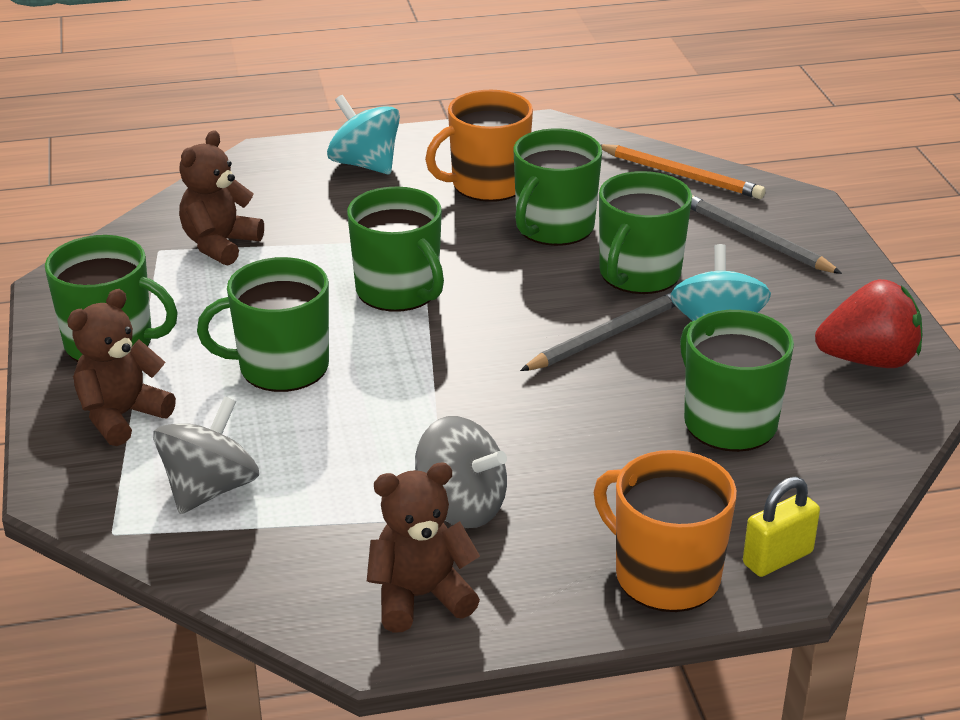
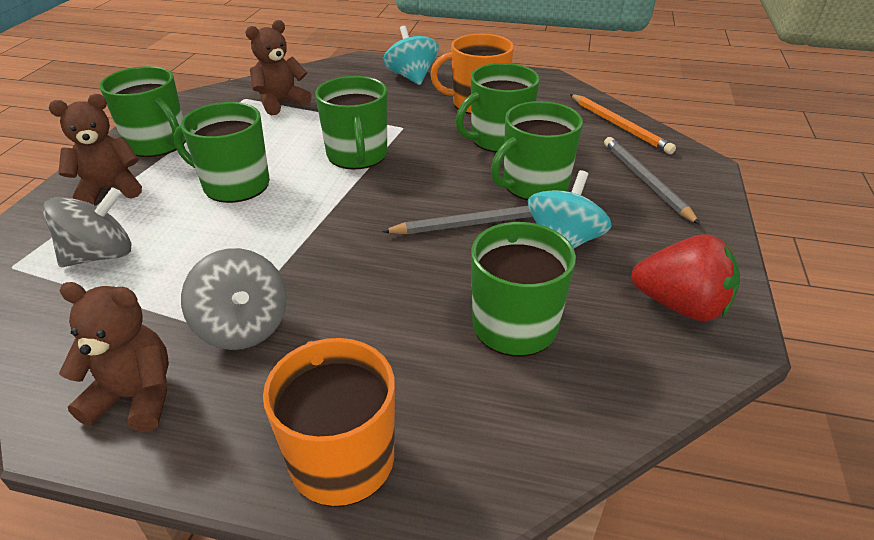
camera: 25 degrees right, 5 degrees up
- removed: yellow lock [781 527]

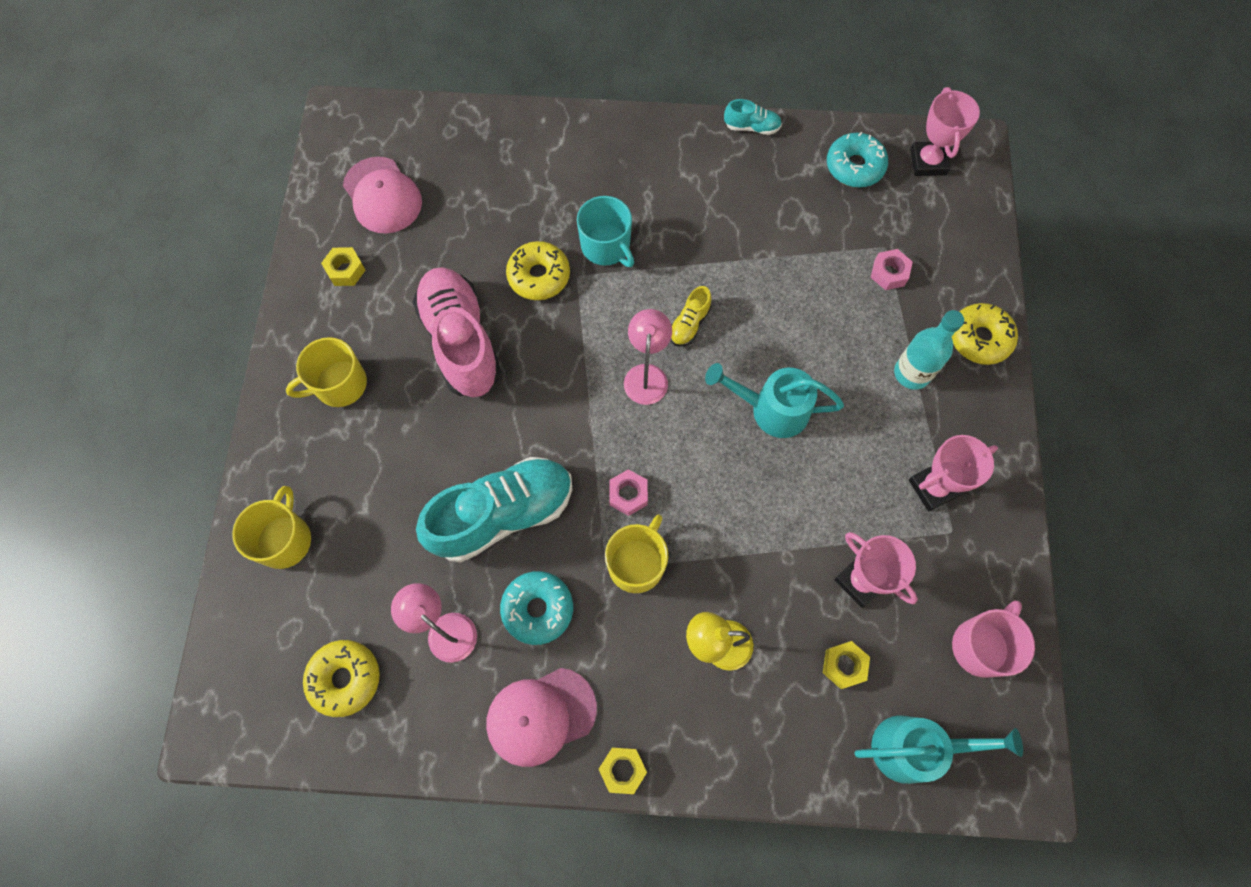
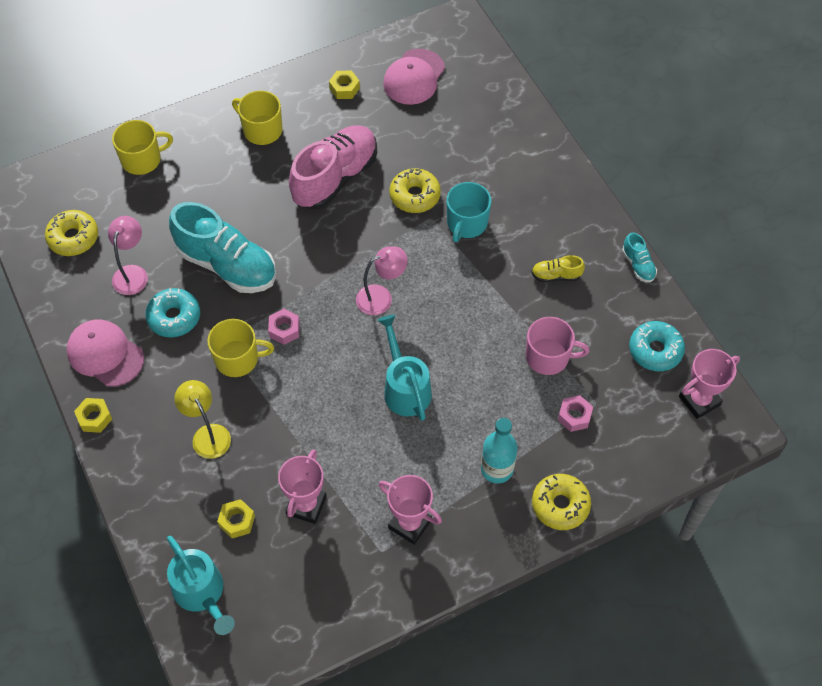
camera: 60 degrees right, 10 degrees down
- moved: yellow sneaker [691 316] to [558 268]
- moved: pink tea mug [993 639] to [557 346]

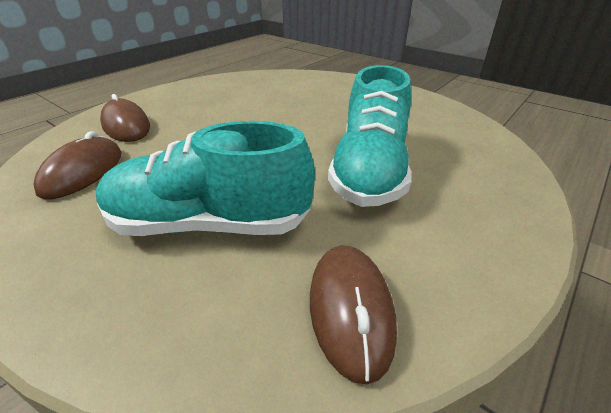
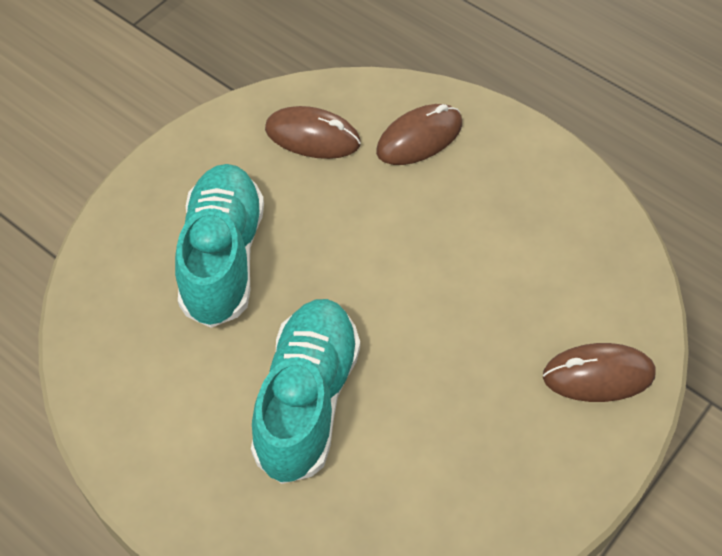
camera: 90 degrees right, 20 degrees up
- moved: russet computer mouse [353 315] to [599 372]
- turned: aqua sneaker [370 136] = [305 391] 90 degrees clockwise

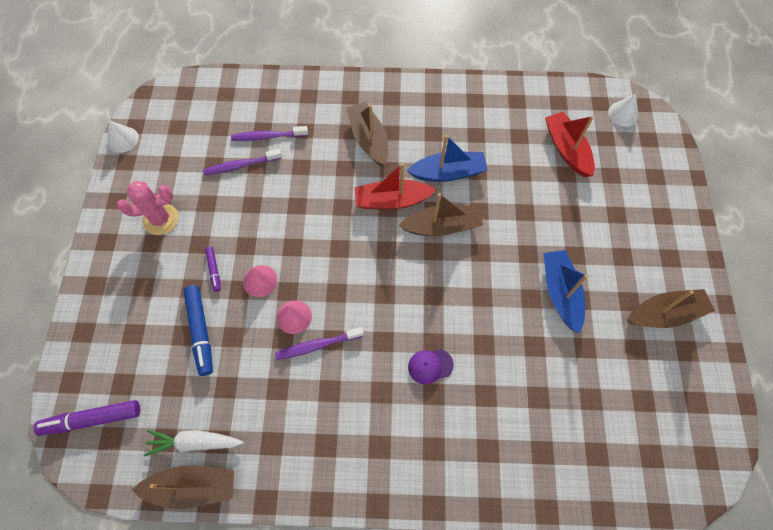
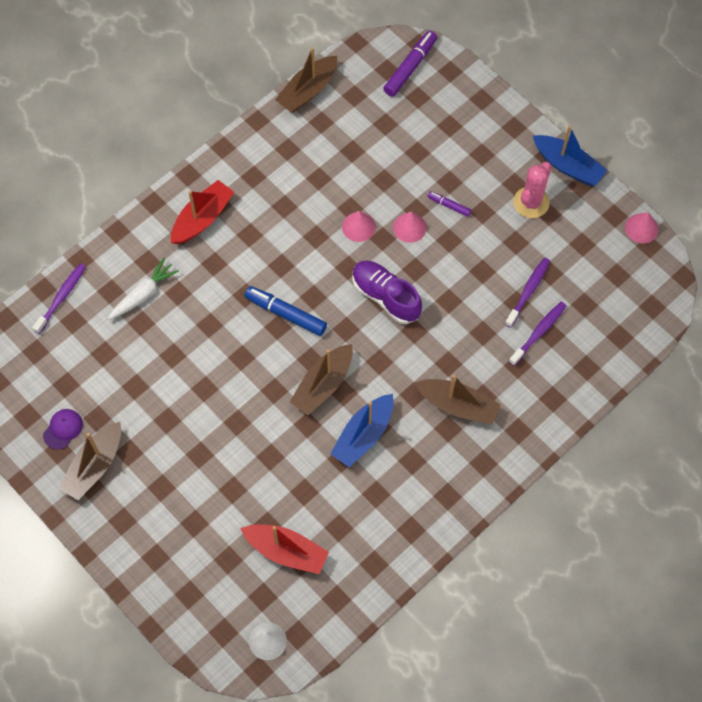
camera: 135 degrees right, 0 degrees up
- recoloured: white cone shape [123 136] to pink cone shape [642 227]
- moved: white root vegetable [194 443] to [143 289]
- moved: blue marker [198 330] to [286 311]
- moved: royal purple tooth brush [319 343] to [59 298]
- moved: scarlet boat [395 186] to [202 212]
- moved: royal purple baseball cap [431 366] to [63 429]
- moved: blue boat [565 292] to [570 156]
- added: royal purple sneaker [387 292]

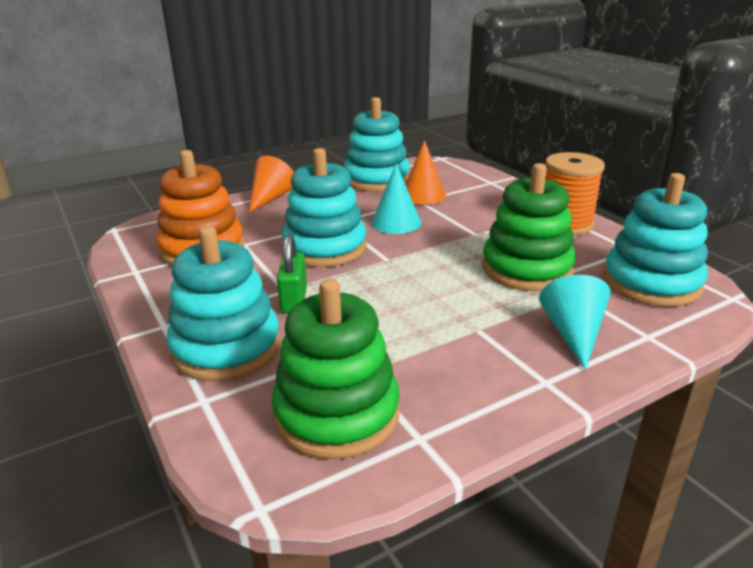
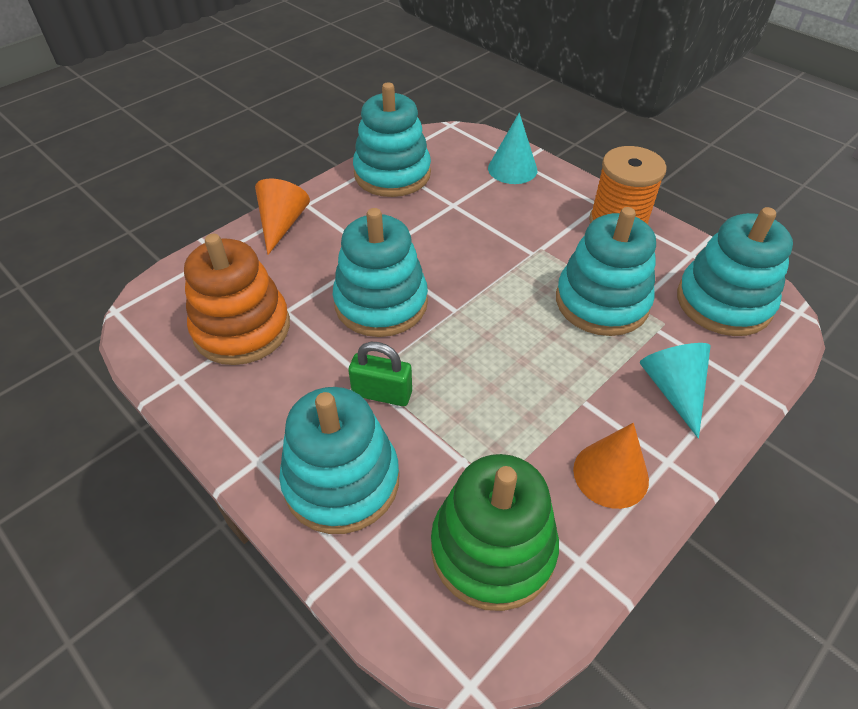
camera: 15 degrees left, 20 degrees up
- turned: leaf-green lock [292 274] = [380 374] 60 degrees counterclockwise
- moved: aqua cone shape [396 198] to [512 148]
- moved: orange-coloured cone shape [425 172] to [611 466]
- recoloured: leaf-green ring stacker [529 227] to aqua ring stacker [606 271]

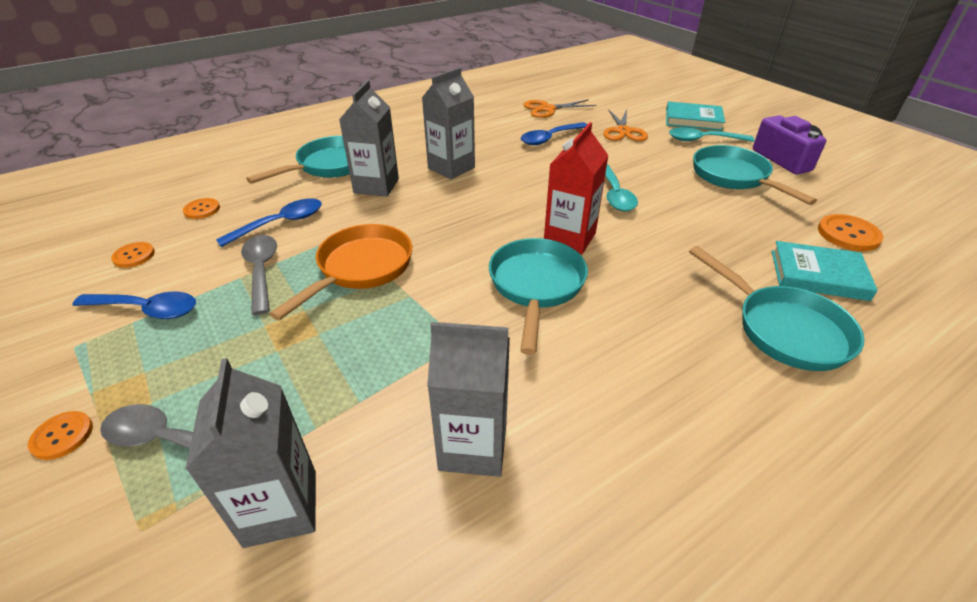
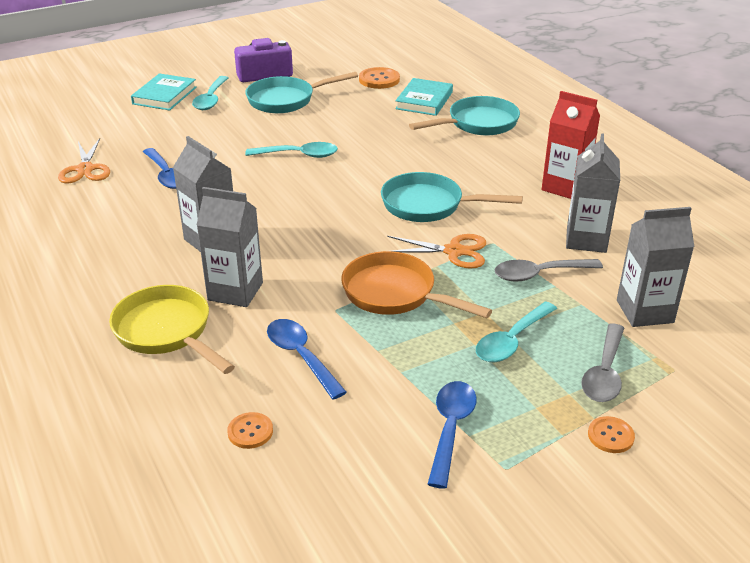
camera: 85 degrees left, 5 degrees down
- removed: orange-coloured button [133 255]
- moved: gray tablespoon [259 275] to [549 270]
- recoloured: aqua frying pan [298 160] to yellow frying pan [172 329]
- moved: scarlet juice carton [576 188] to [571 145]
- moved: orange-coloured shears [625 125] to [436 251]
- added: aqua tablespoon [516 331]

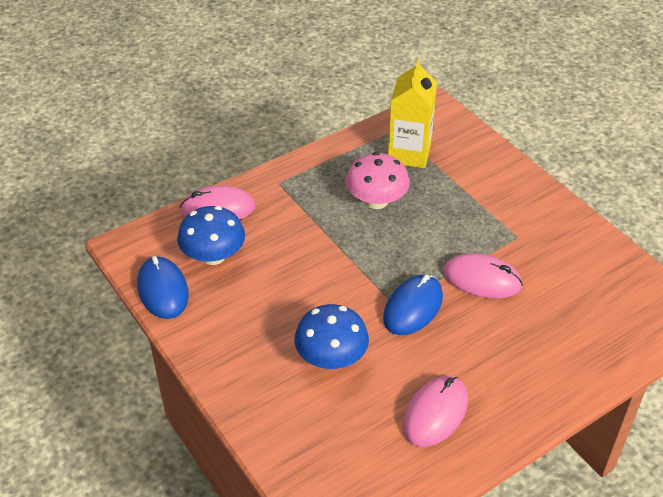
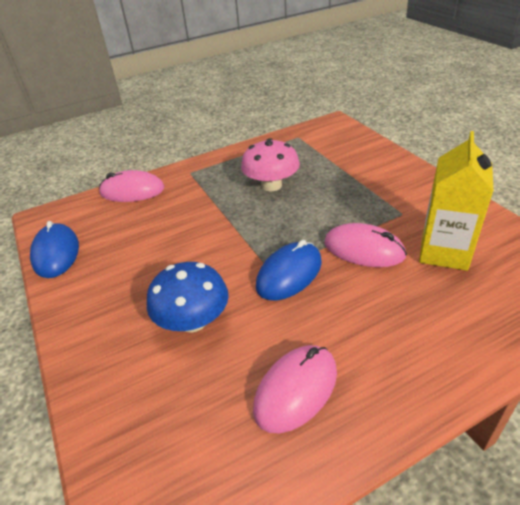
camera: 10 degrees right, 5 degrees down
- removed: blue mushroom [211 235]
- moved: yellow juice carton [412 113] to [456 201]

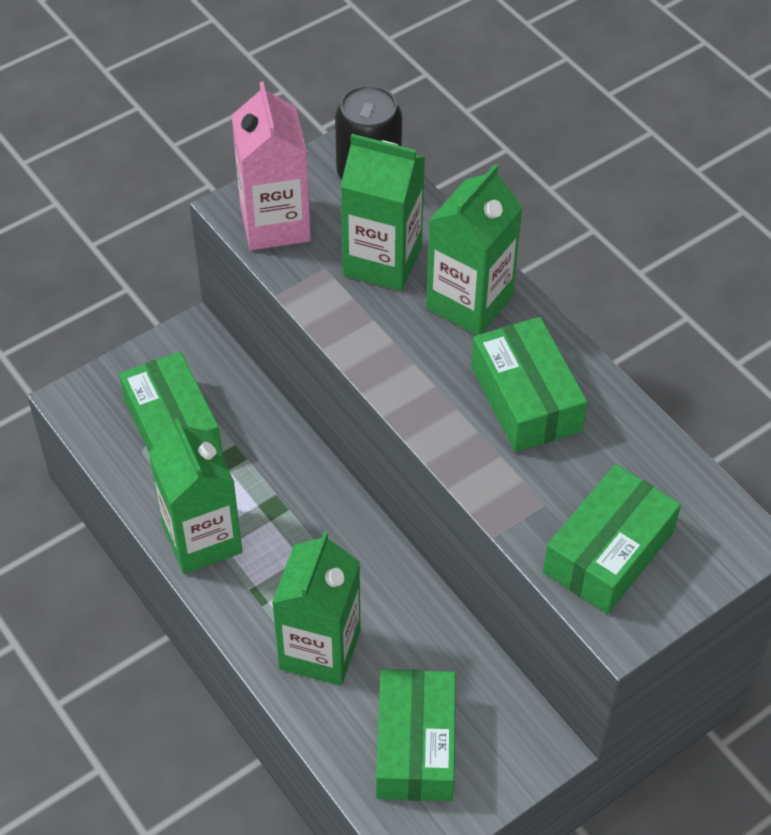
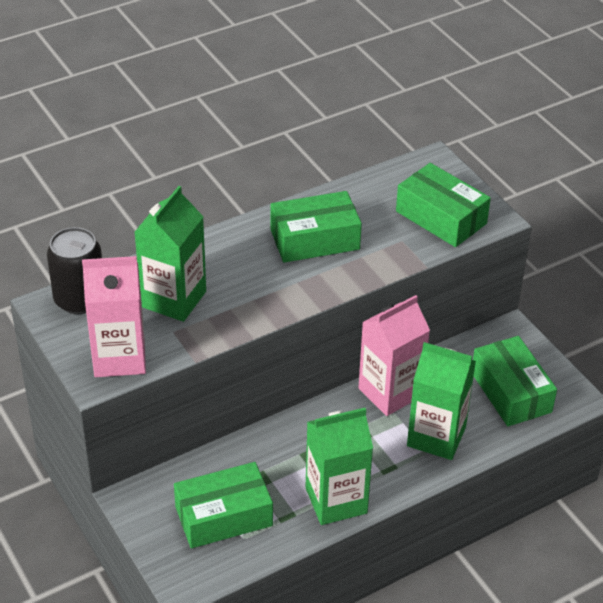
camera: 85 degrees left, 10 degrees down
- turned: leaf-green package [416 735] = [515 381] 60 degrees clockwise
- removed: leaf-green juice carton [474 249]
- added: pink juice carton [394 355]

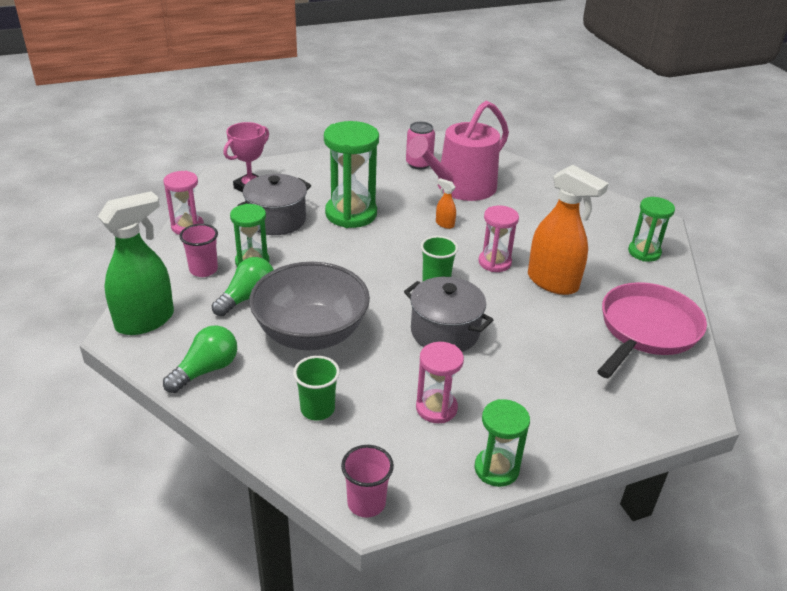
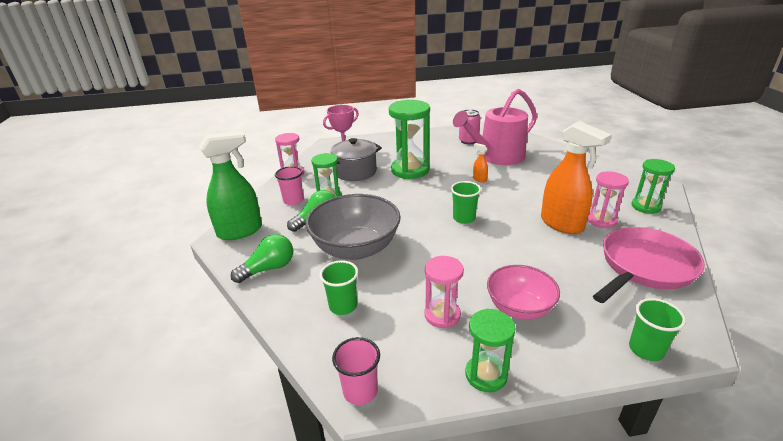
camera: 15 degrees right, 5 degrees down
- removed: gray cooking pot [448 314]
- moved: pink hourglass [498 239] to [608 199]
- added: pink serving bowl [523 292]
- added: leaf-green beaker [657 329]

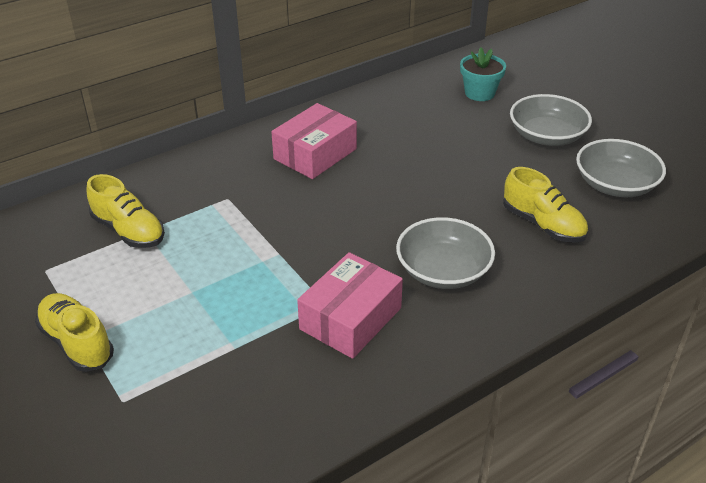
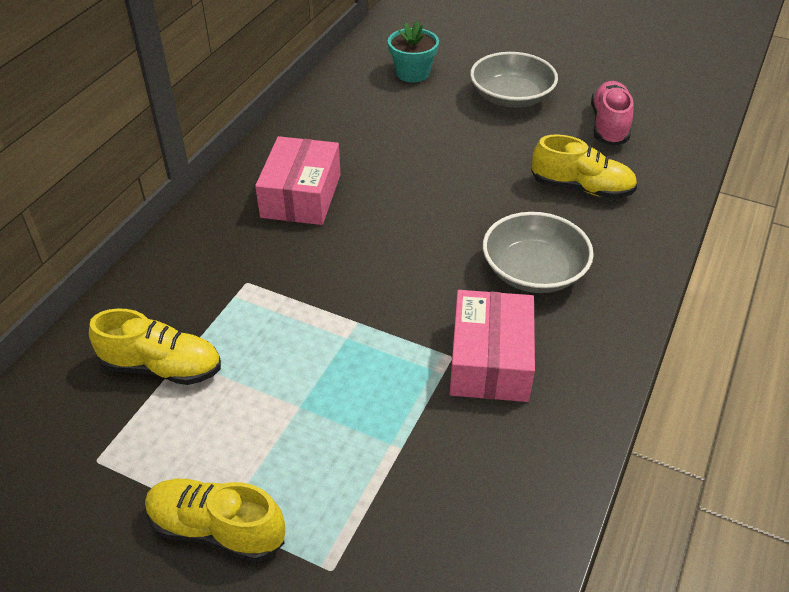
camera: 30 degrees left, 5 degrees up
- replaced: gray serving bowl [621 168] to pink sneaker [612 113]

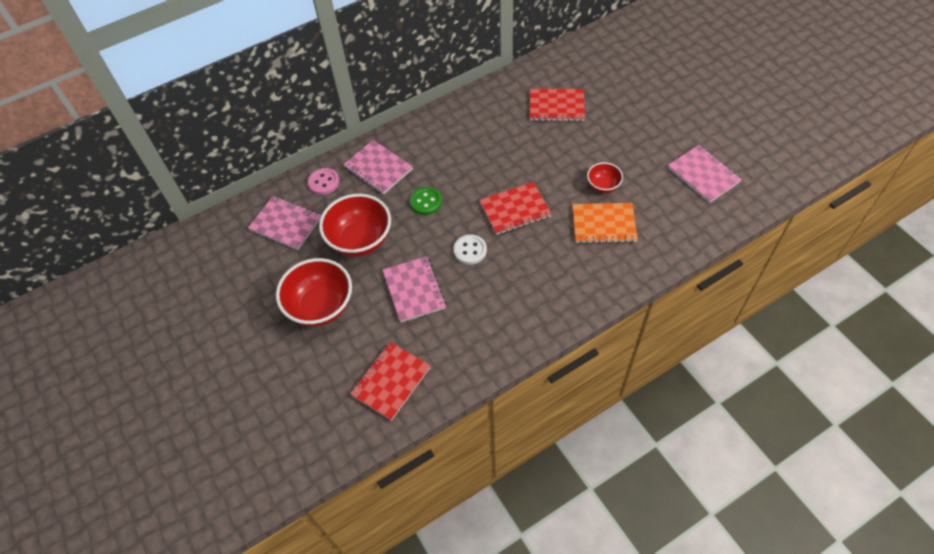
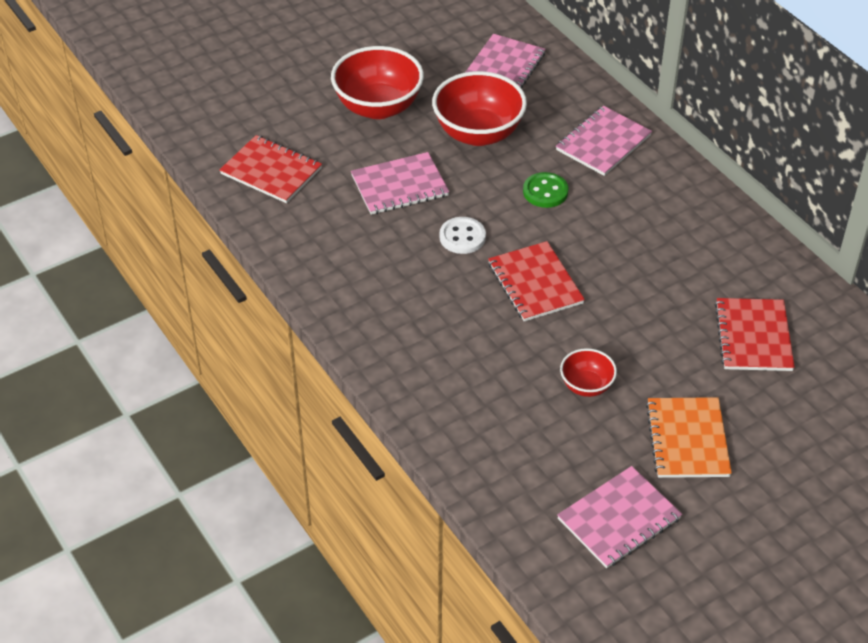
camera: 85 degrees right, 10 degrees down
- removed: pink button [323 181]
- moved: orange-coloured exercise book [605 223] to [689 437]

